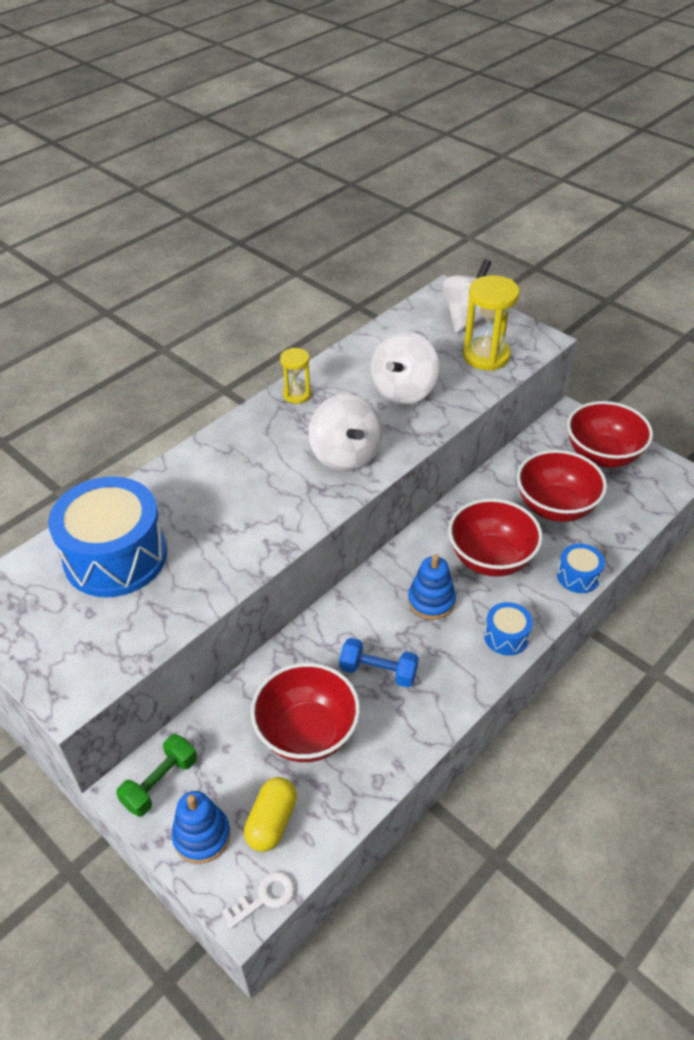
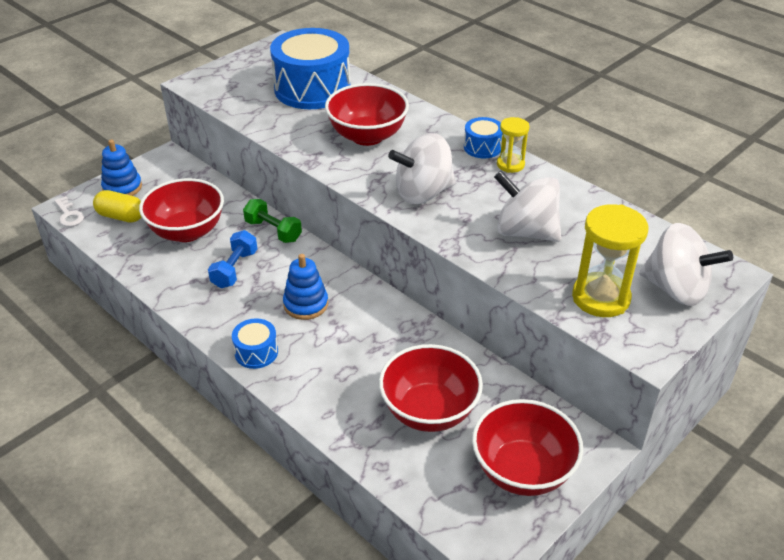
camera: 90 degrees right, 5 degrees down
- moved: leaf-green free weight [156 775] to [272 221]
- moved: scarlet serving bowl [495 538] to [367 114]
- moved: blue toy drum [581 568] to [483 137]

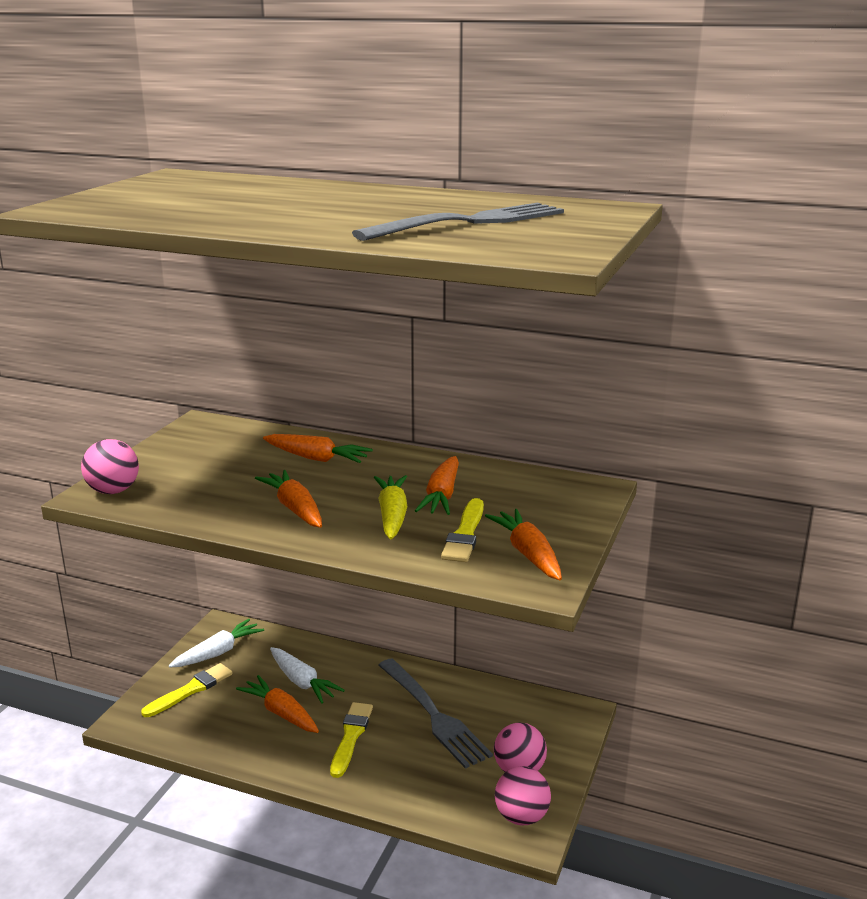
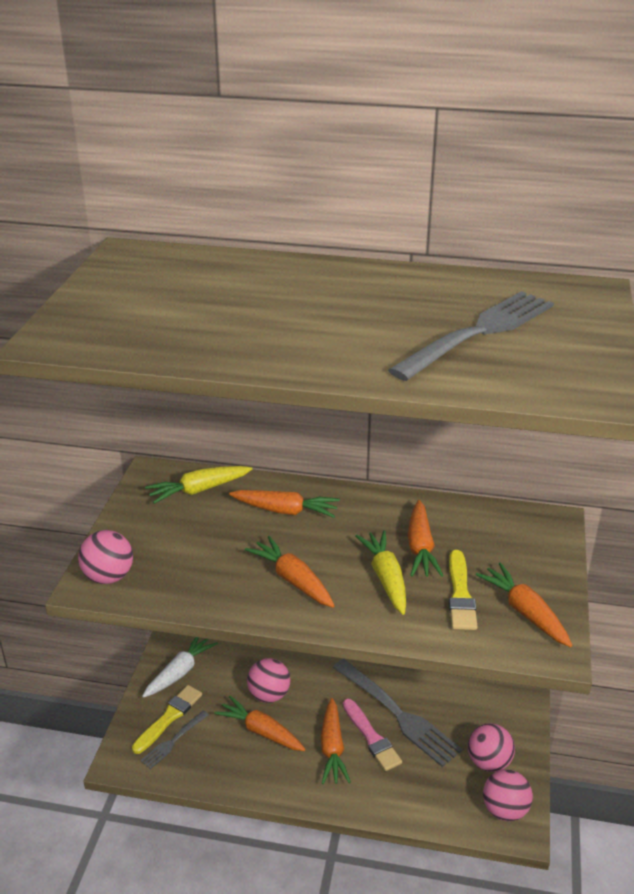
camera: 10 degrees left, 10 degrees up
- replaced: white root vegetable [307 675] to pink sphere [268 680]
- replaced: yellow brush [351 740] to orange-coloured root vegetable [336 741]
- added: gray table fork [174 740]
- added: yellow root vegetable [198 485]
- added: pink brush [372 735]

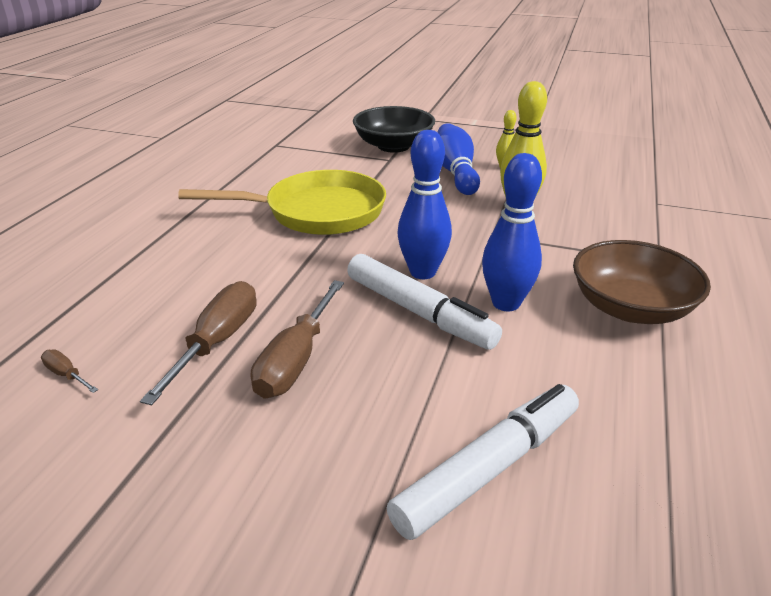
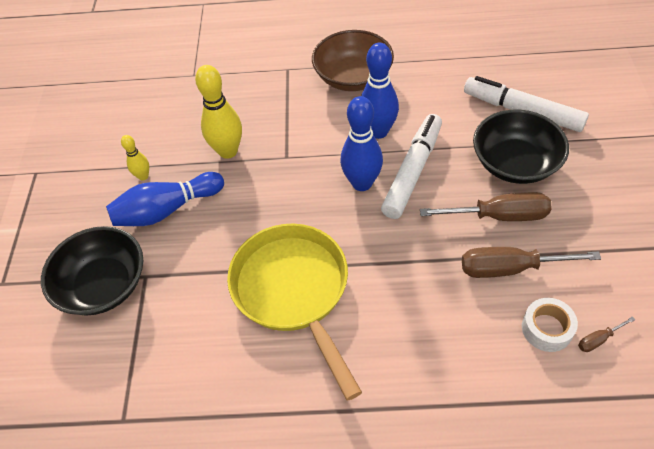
camera: 105 degrees left, 20 degrees up
- turned: russet flat screwdriver [69 371] = [606 334] 45 degrees clockwise
- added: black serving bowl [521 147]
- added: white roll of tape [550 325]

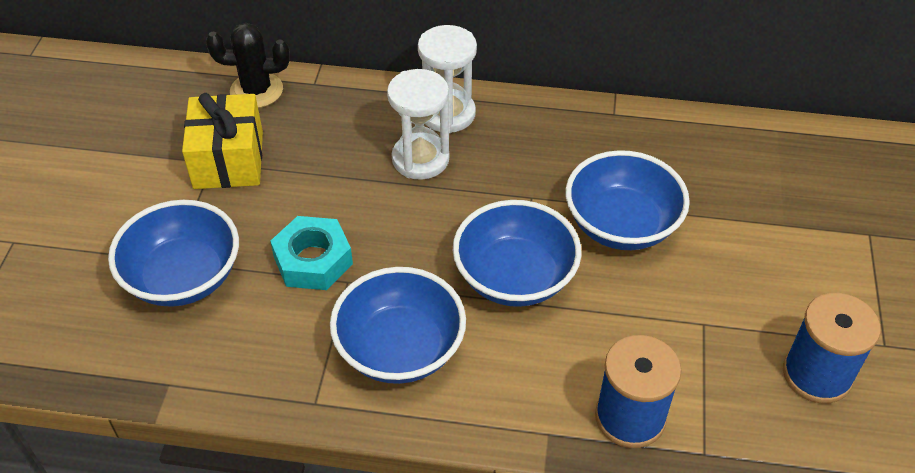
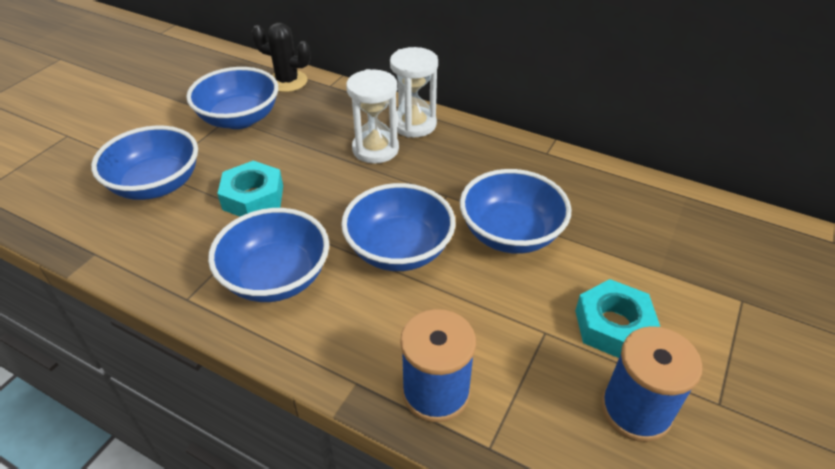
camera: 20 degrees right, 5 degrees down
- replaced: yellow present [222 141] to blue serving bowl [232 98]
- added: aqua hexagon nut [617 318]

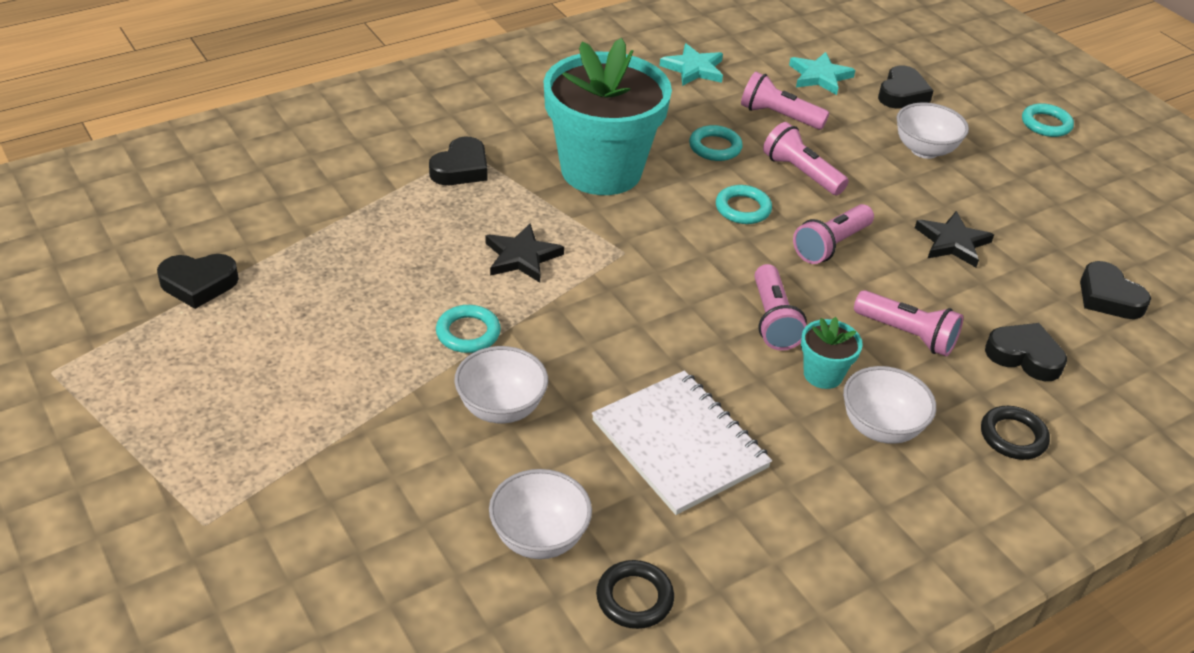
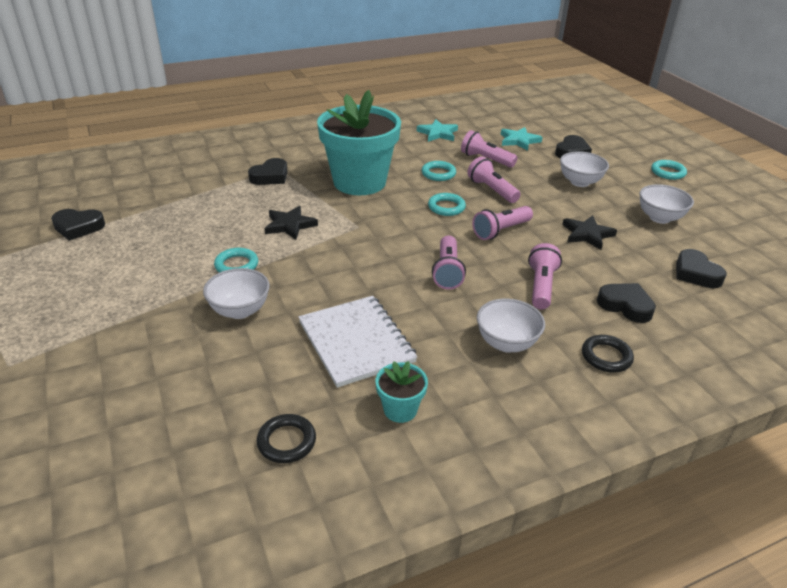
camera: 10 degrees right, 5 degrees down
- moved: white serving bowl [540 514] to [666 204]
- moved: aqua plant pot [832 353] to [402 392]
- turned: pink torch [908 323] = [545 276] 120 degrees counterclockwise

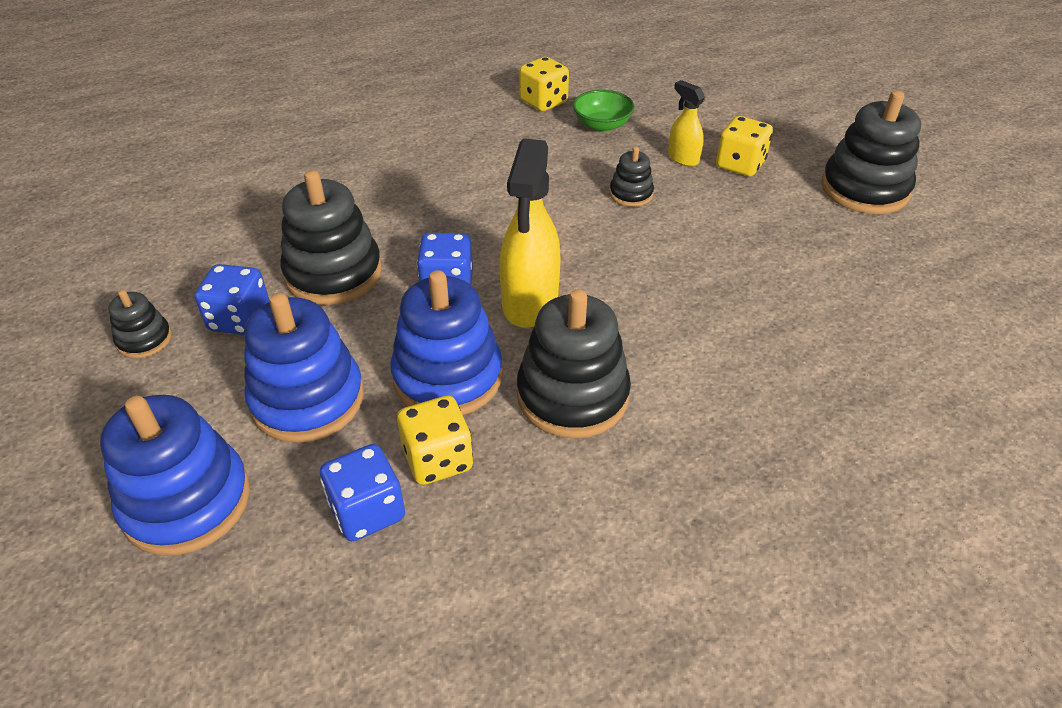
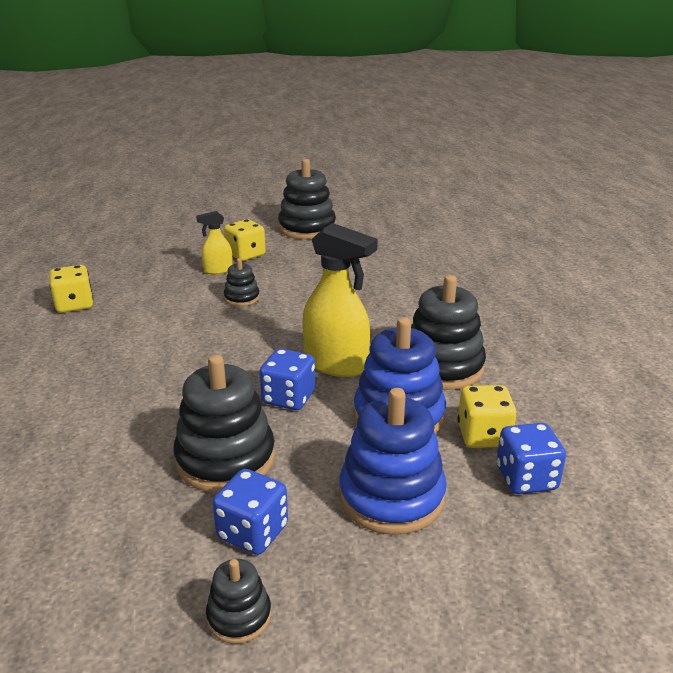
camera: 70 degrees left, 15 degrees down
- removed: blue ring stacker [175 475]
- removed: leaf-green serving bowl [604 111]

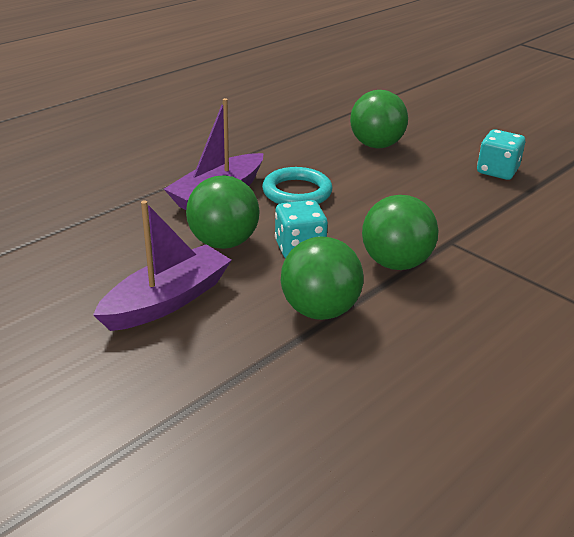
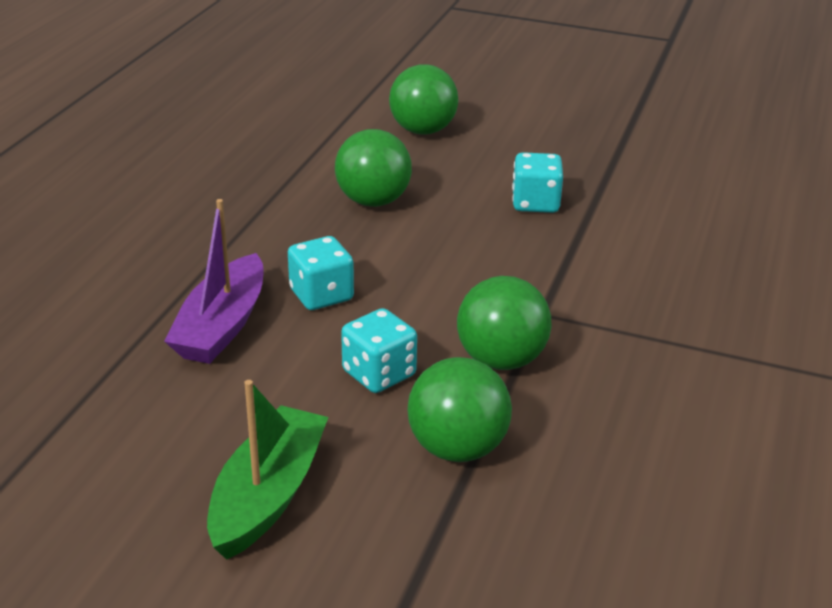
camera: 25 degrees left, 0 degrees up
- recoloured: royal purple boat [162 265] to leaf-green boat [267 470]
- moved: leaf-green sphere [222 212] to [423 99]
- replaced: aqua torus [297 185] to aqua dice [321 273]

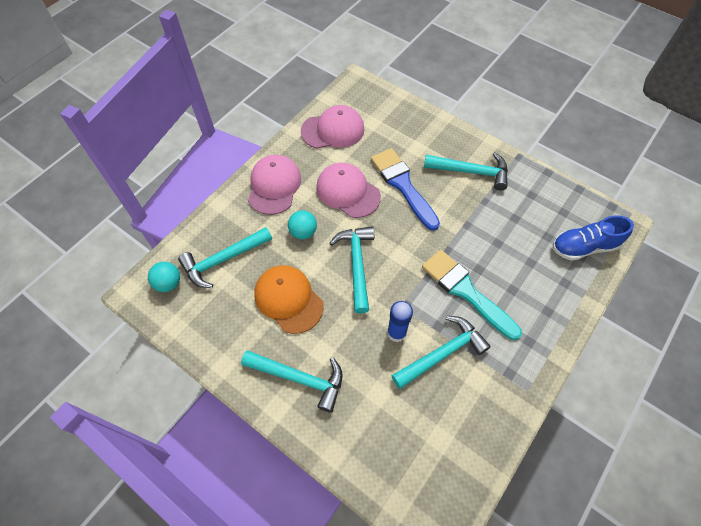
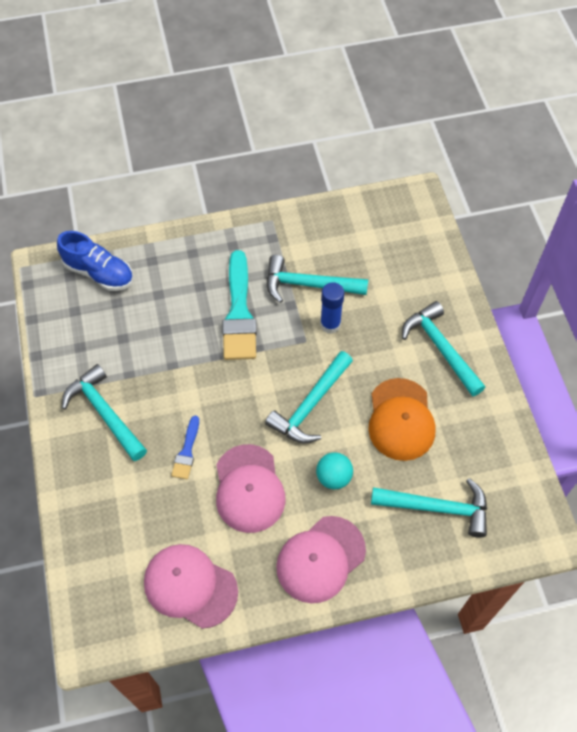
camera: 140 degrees left, 0 degrees up
- removed: aqua sphere [164 277]
- resized: blue brush [405 189] = [185 447] x0.50

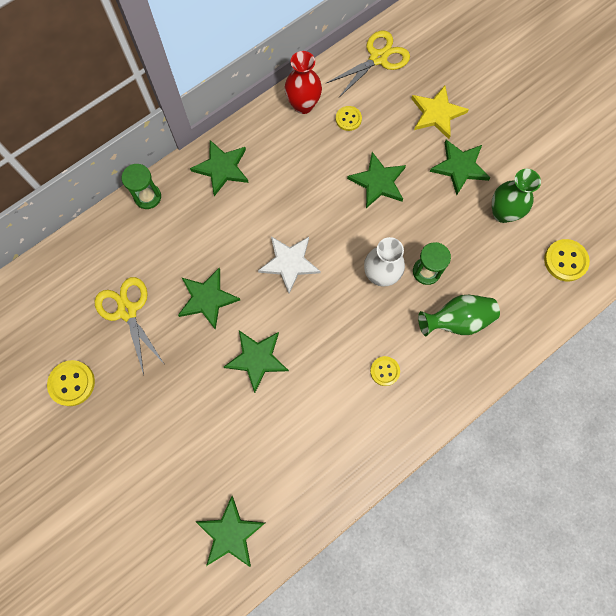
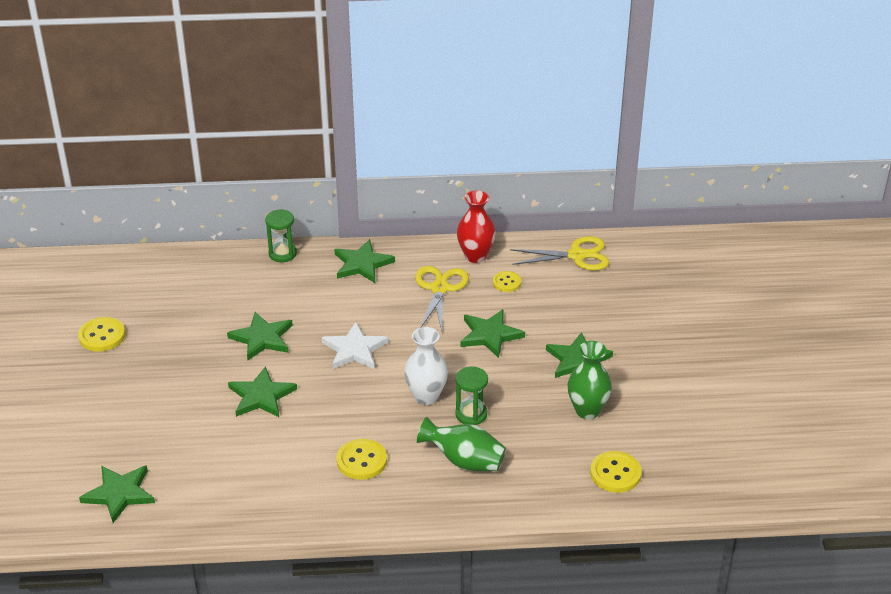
camera: 35 degrees right, 35 degrees down
- moved: yellow shears [130 326] to [442 298]
- resized: yellow button [385 371] = [362 459] x1.53
- removed: yellow five-pointed star [440 112]

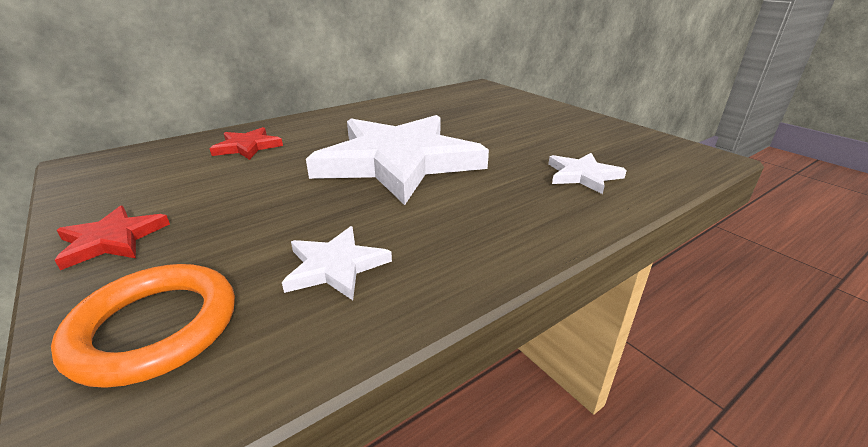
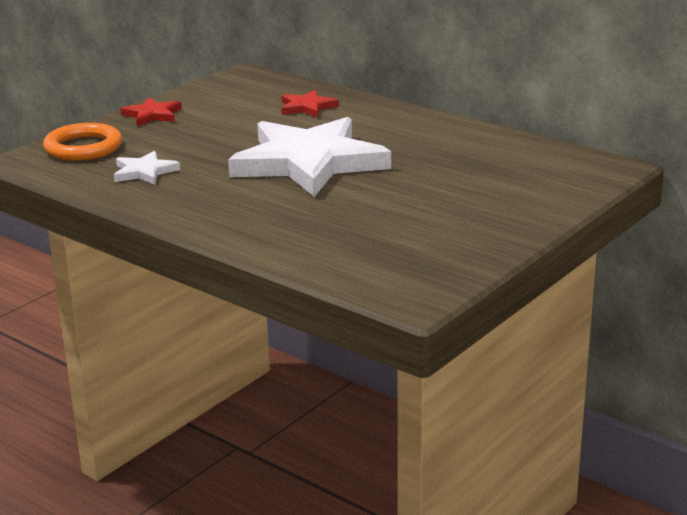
camera: 75 degrees right, 5 degrees down
- removed: white five-pointed star [587 173]

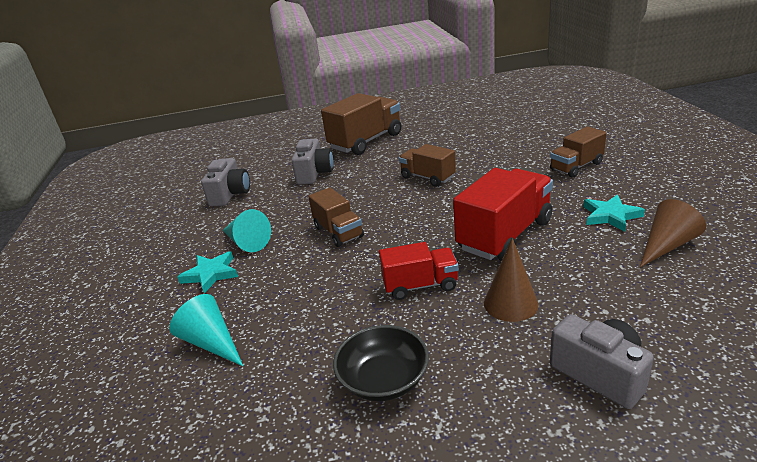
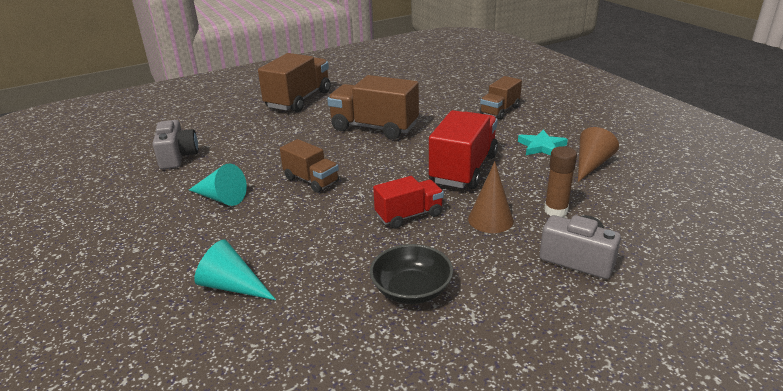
camera: 20 degrees left, 0 degrees up
- removed: aqua five-pointed star [207 272]
- removed: gray photo camera [312 161]
- resized: russet lorry [427 165] = [373 107] x1.68
- added: russet stick of glue [560 181]

